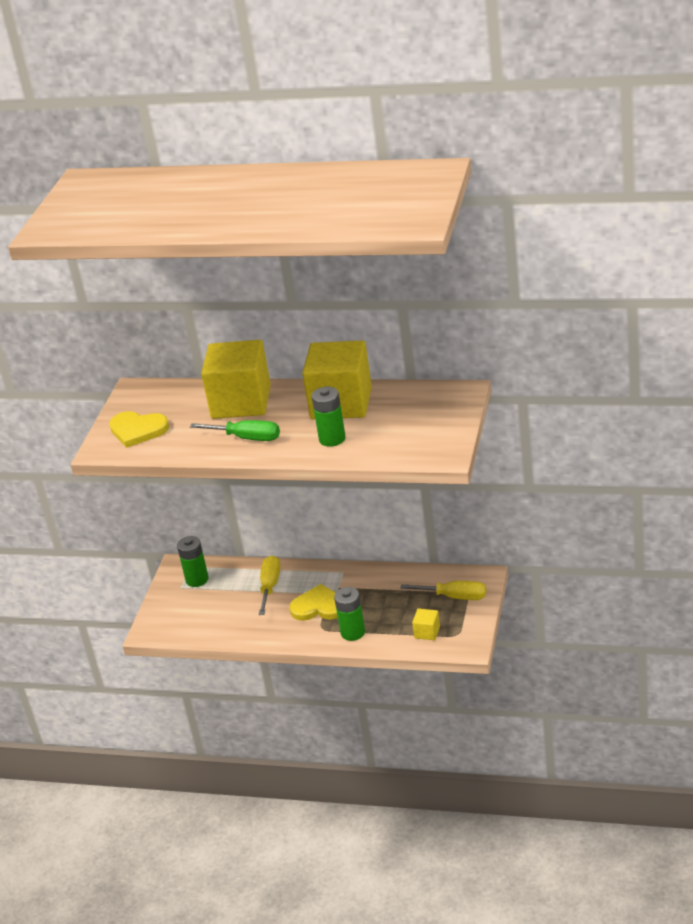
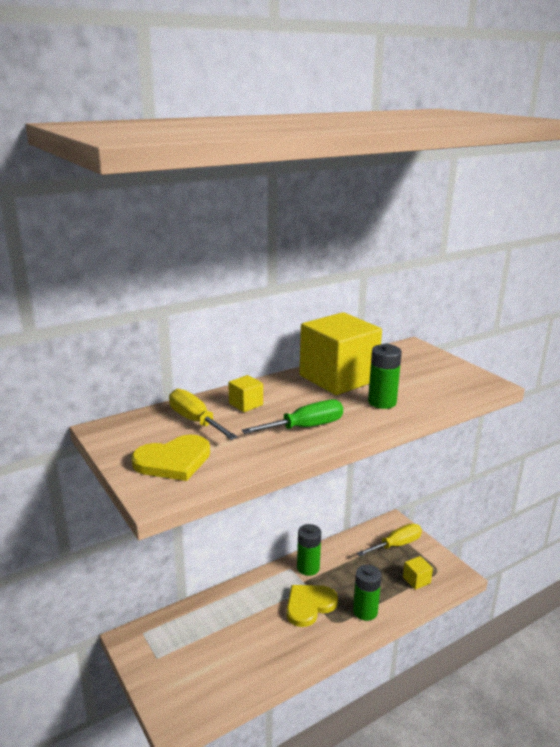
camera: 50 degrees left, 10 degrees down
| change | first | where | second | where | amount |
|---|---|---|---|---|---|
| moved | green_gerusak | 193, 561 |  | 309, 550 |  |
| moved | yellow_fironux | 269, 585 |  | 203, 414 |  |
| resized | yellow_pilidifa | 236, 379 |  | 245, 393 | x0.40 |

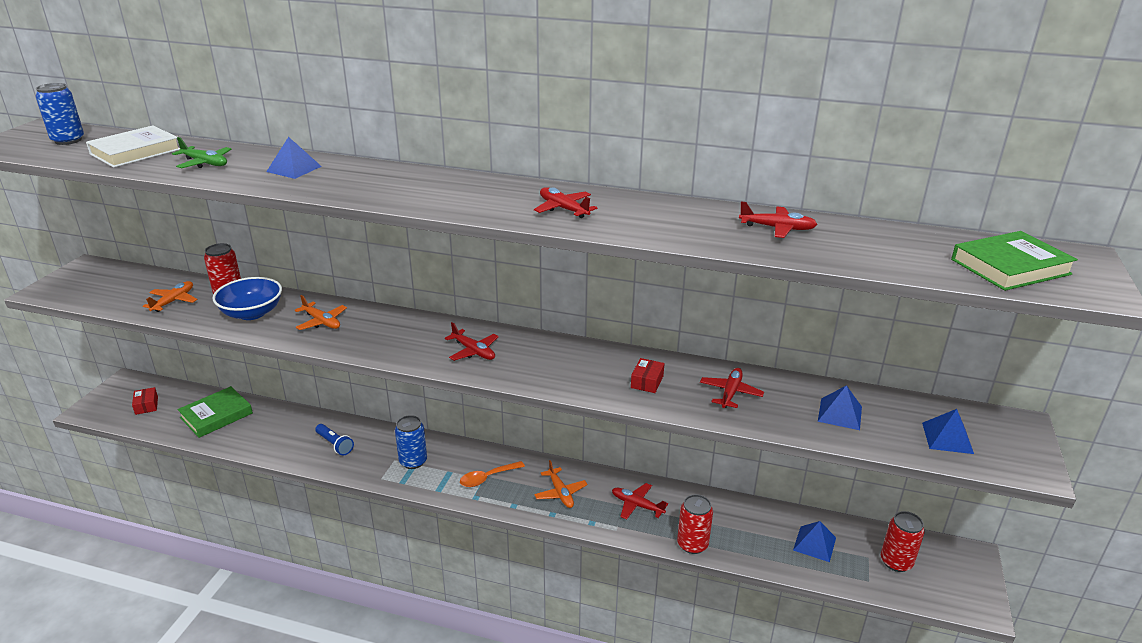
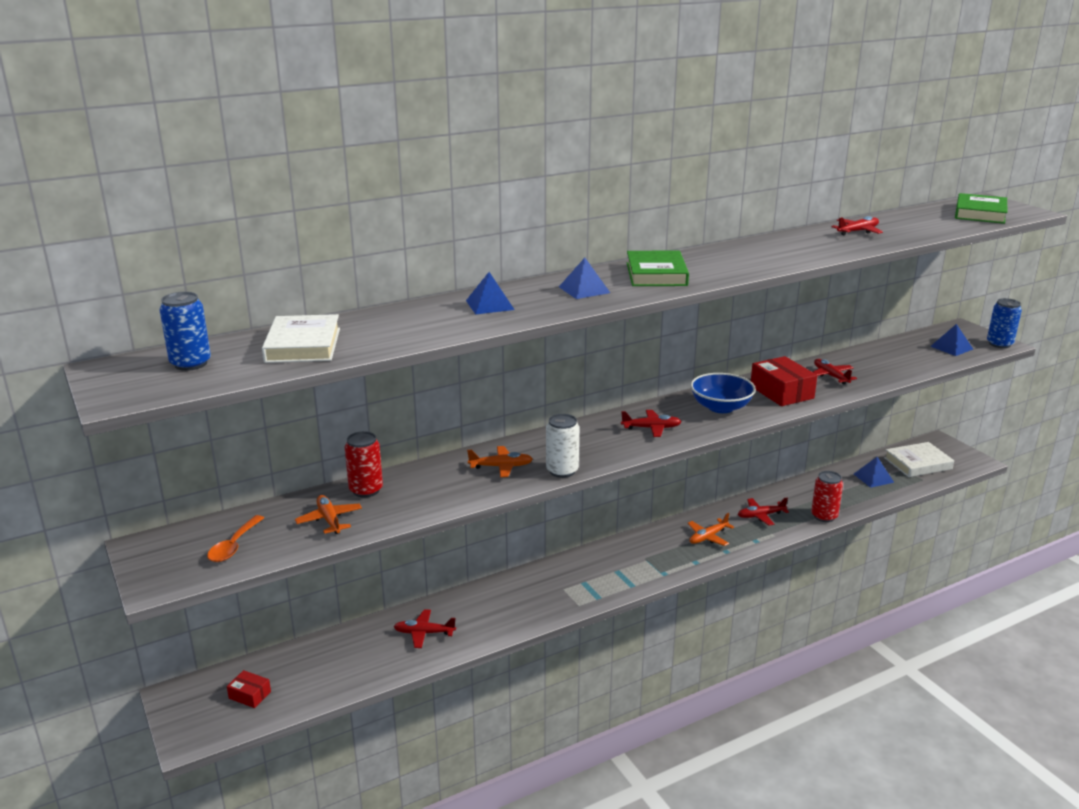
camera: 45 degrees left, 5 degrees down
| change | first | where | second | where | amount |
|---|---|---|---|---|---|
| removed | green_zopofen | 202, 152 |  |  |  |
| removed | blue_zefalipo | 334, 439 |  |  |  |
| added |  |  | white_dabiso | 562, 446 |  |
| moved | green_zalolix | 215, 412 |  | 658, 268 |  |
| moved | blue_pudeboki | 247, 298 |  | 723, 393 |  |
| moved | blue_dabiso | 411, 442 |  | 1004, 323 |  |
| moved | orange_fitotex | 492, 474 |  | 235, 538 |  |
| moved | red_zopofen | 566, 202 |  | 424, 628 |  |
| moved | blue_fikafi | 840, 407 |  | 584, 278 |  |
| replaced | red_dabiso | 903, 541 | white_zalolix | 919, 459 |  |
| turned | orange_zopofen | 561, 484 |  | 711, 529 | 120 degrees clockwise |
| resized | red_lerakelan | 647, 375 |  | 784, 381 | x1.90 |

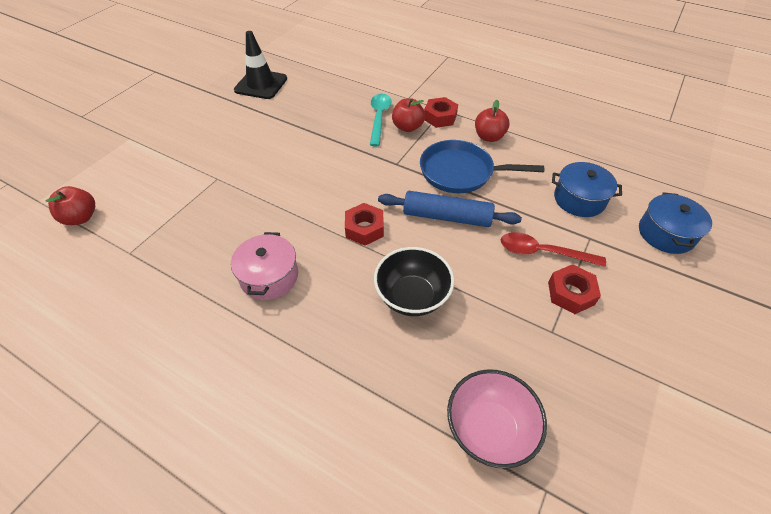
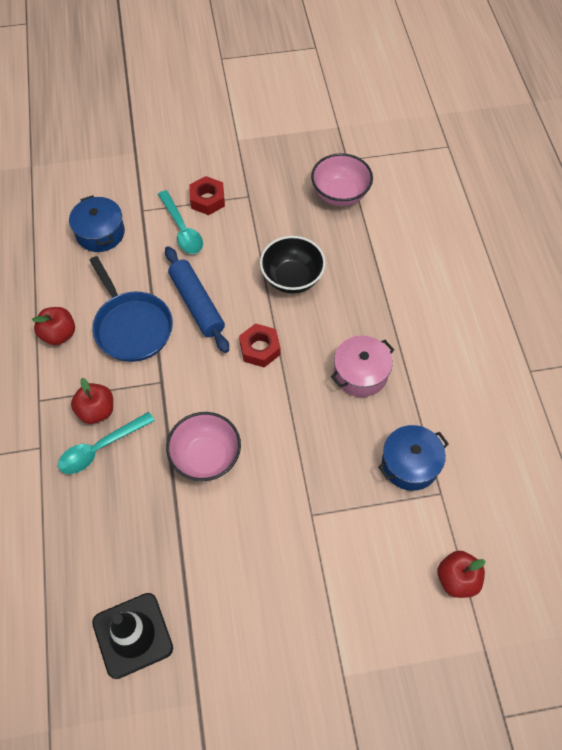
camera: 130 degrees left, 10 degrees up
| change | first | where | second | where | amount |
|---|---|---|---|---|---|
| removed | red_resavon | 441, 112 |  |  |  |
| added |  |  | pink_pudeboki | 203, 446 |  |
| moved | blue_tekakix | 675, 223 |  | 413, 458 |  |
| recoloured | red_fitotex | 553, 249 | turquoise_fitotex | 180, 222 |  |

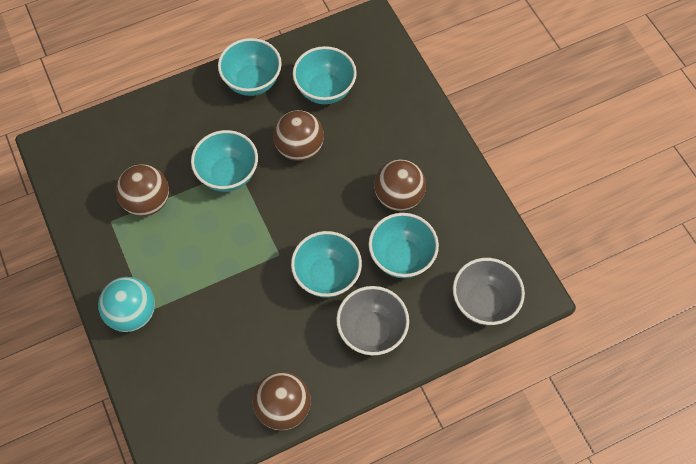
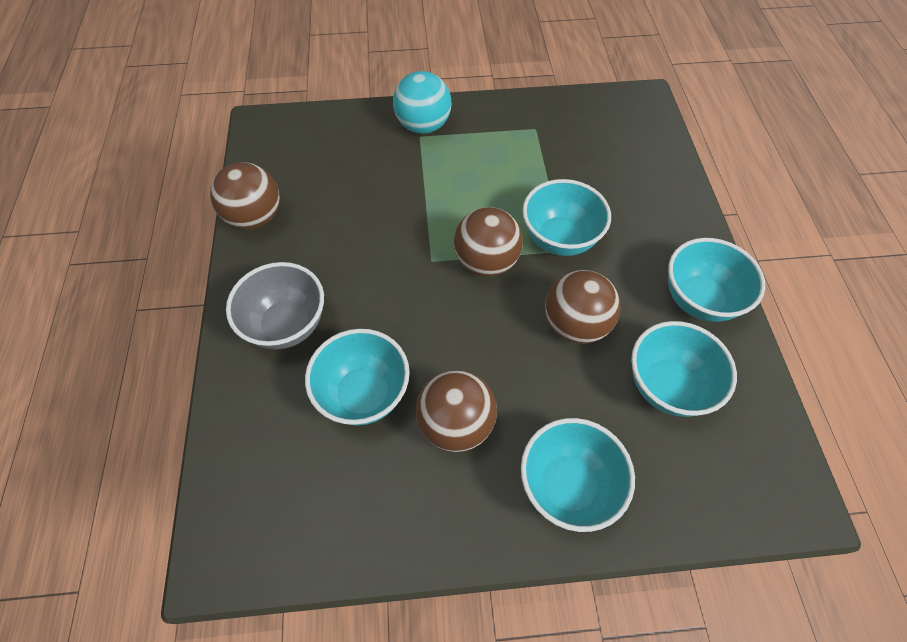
camera: 110 degrees right, 5 degrees down
| change | first | where | second | where | amount |
|---|---|---|---|---|---|
| removed | grey_pudeboki | 489, 291 |  |  |  |
| moved | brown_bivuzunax | 142, 190 |  | 488, 241 |  |
| moved | turquoise_pudeboki | 326, 264 |  | 578, 475 |  |

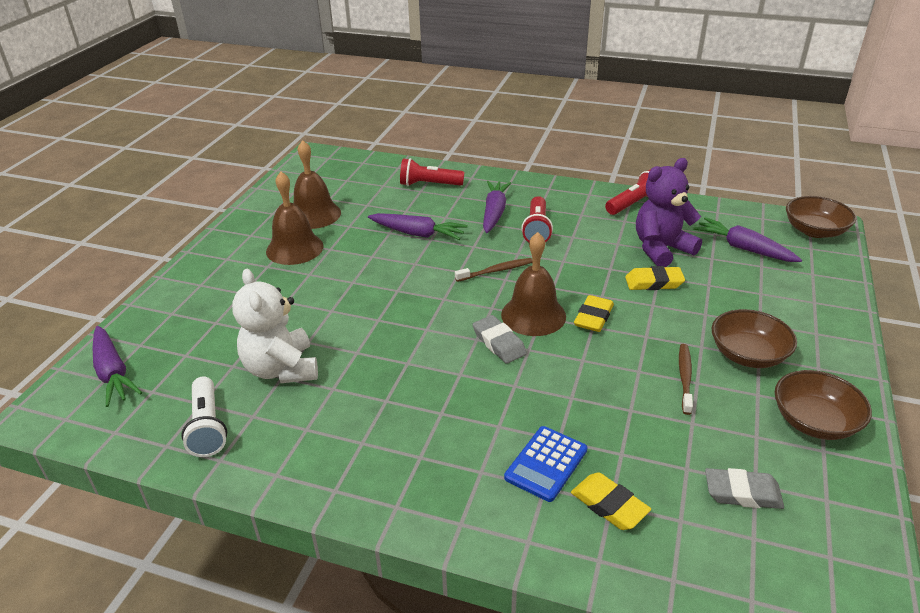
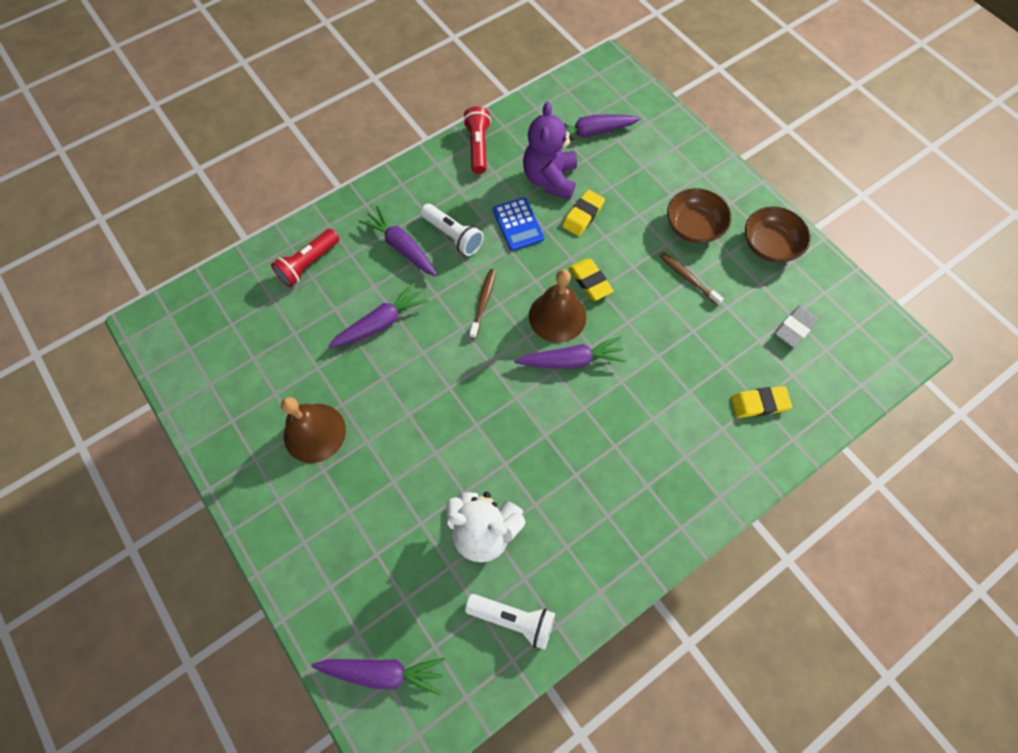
camera: 55 degrees left, 30 degrees up
| change | first | where | second | where | amount |
|---|---|---|---|---|---|
| removed | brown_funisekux | 317, 184 |  |  |  |
| removed | brown_pudeboki | 821, 217 |  |  |  |
| moved | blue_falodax | 546, 464 |  | 518, 224 |  |
| replaced | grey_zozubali | 500, 339 | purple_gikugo | 570, 353 |  |
| recoloured | red_zefalipo | 537, 219 | white_zefalipo | 452, 230 |  |

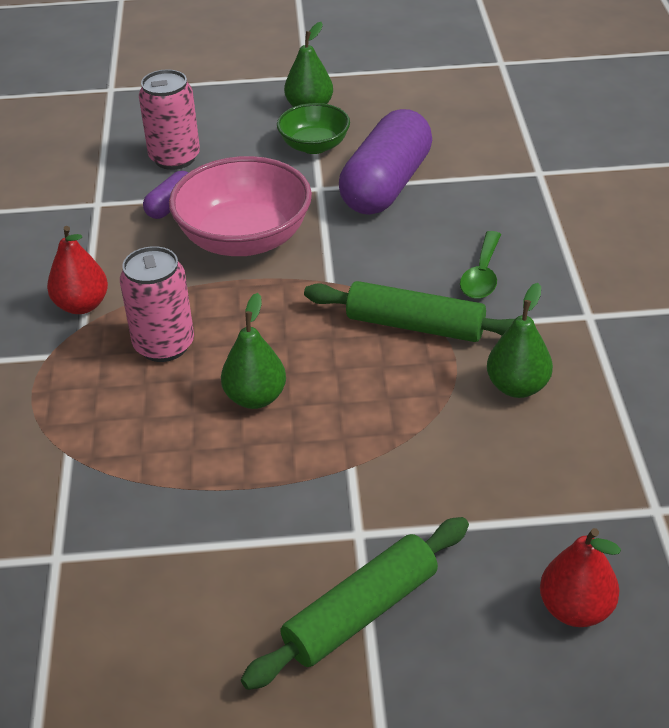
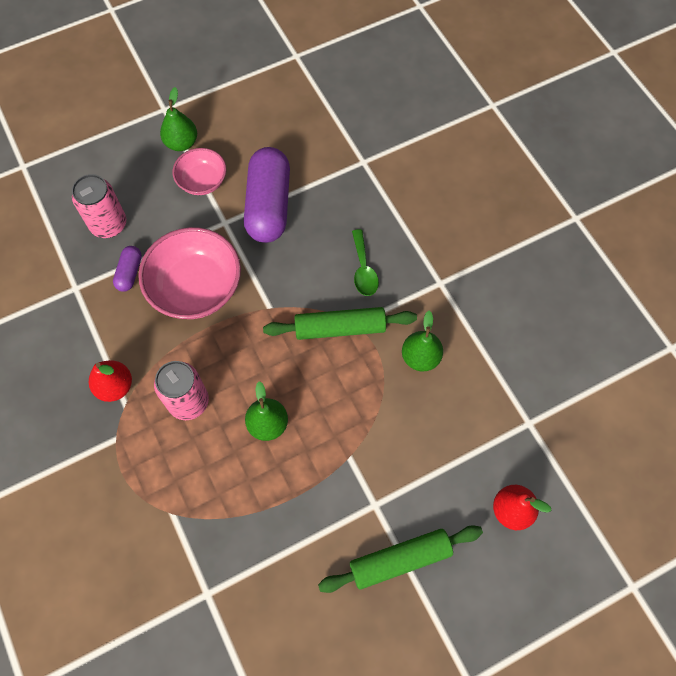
camera: 25 degrees left, 25 degrees up
| change | first | where | second | where | amount |
|---|---|---|---|---|---|
| recoloured | green_pudeboki | 313, 128 | pink_pudeboki | 199, 171 |  |
| turned | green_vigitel | 355, 603 |  | 400, 559 | 45 degrees clockwise |

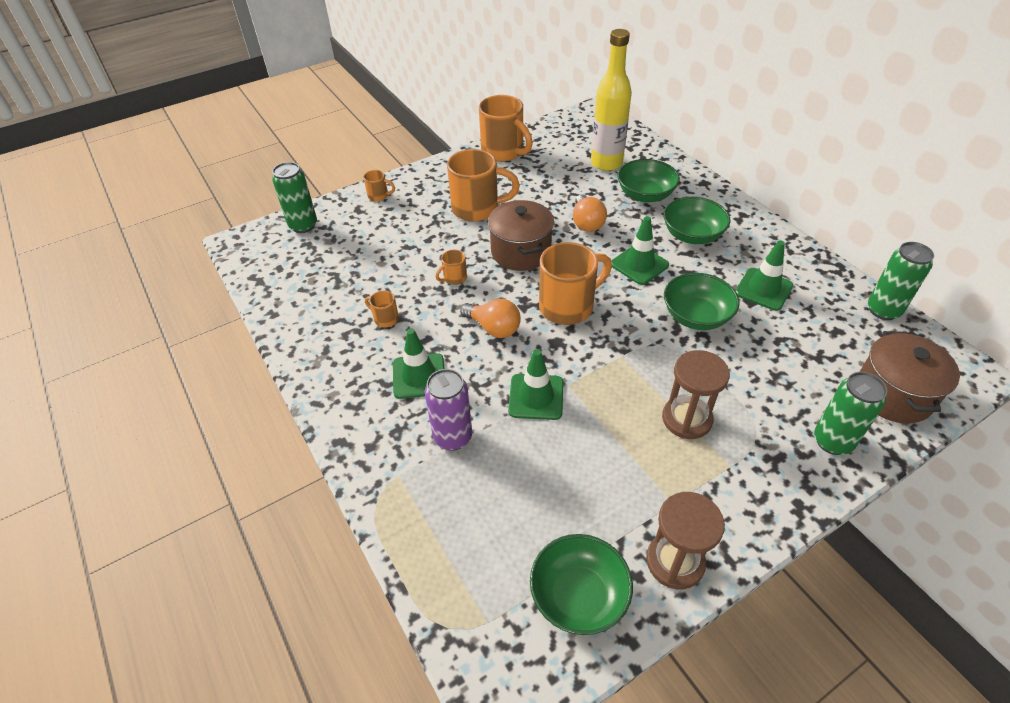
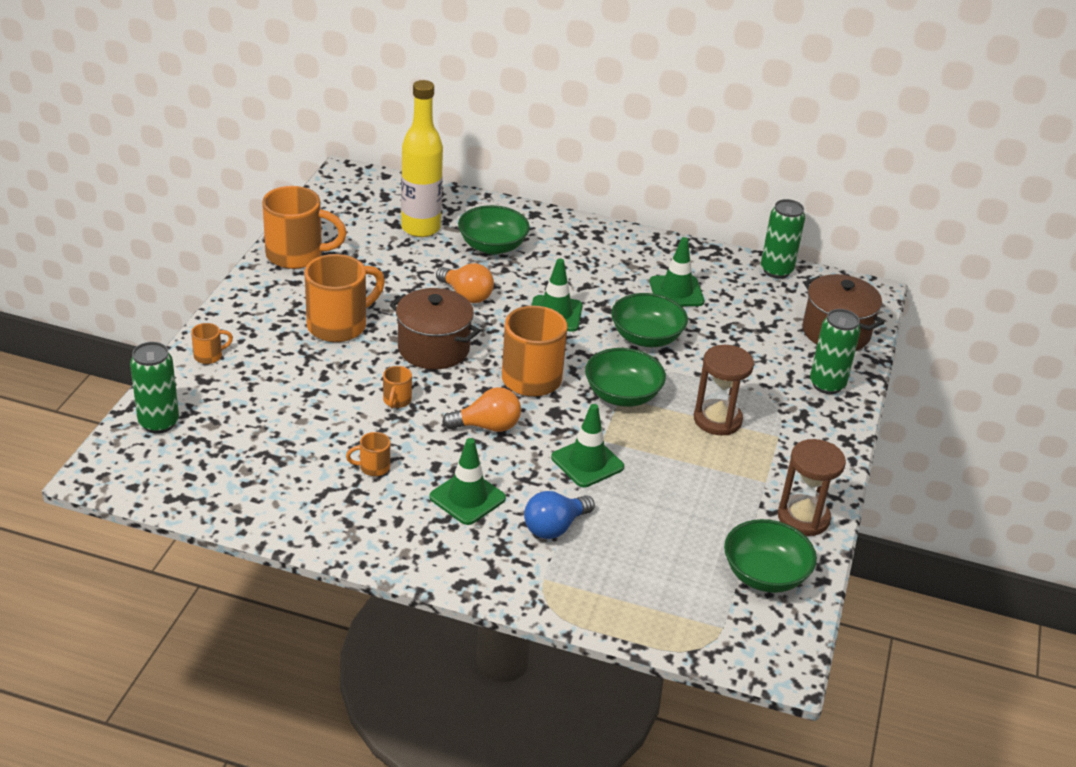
camera: 45 degrees left, 10 degrees down
| change | first | where | second | where | amount |
|---|---|---|---|---|---|
| moved | green_pudeboki | 696, 220 |  | 625, 377 |  |
| replaced | purple_dabiso | 448, 410 | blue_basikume | 559, 515 |  |

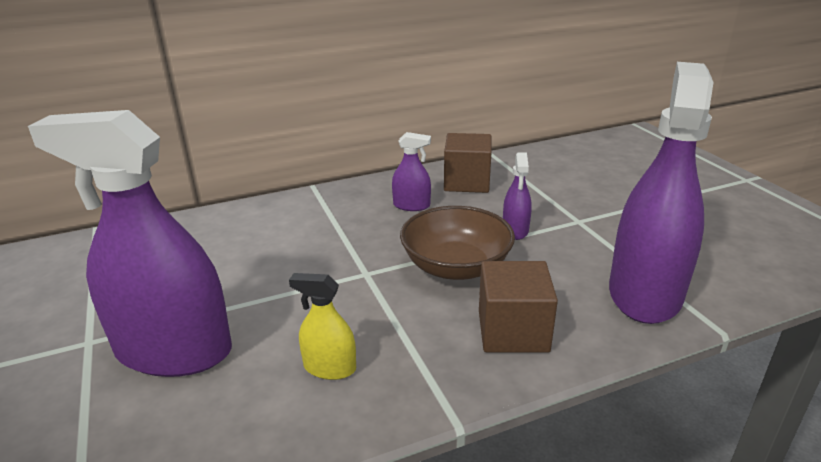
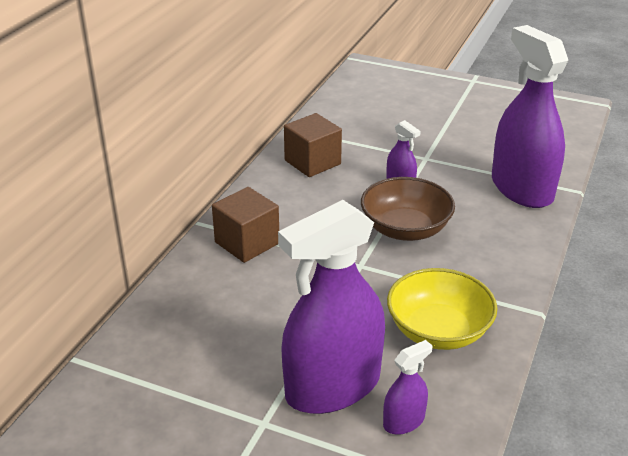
camera: 45 degrees left, 5 degrees up
| change | first | where | second | where | amount |
|---|---|---|---|---|---|
| moved | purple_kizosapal | 411, 171 |  | 408, 387 |  |
| moved | brown_pilidifa | 518, 307 |  | 245, 225 |  |
| replaced | yellow_kizosapal | 322, 326 | yellow_pudeboki | 442, 309 |  |

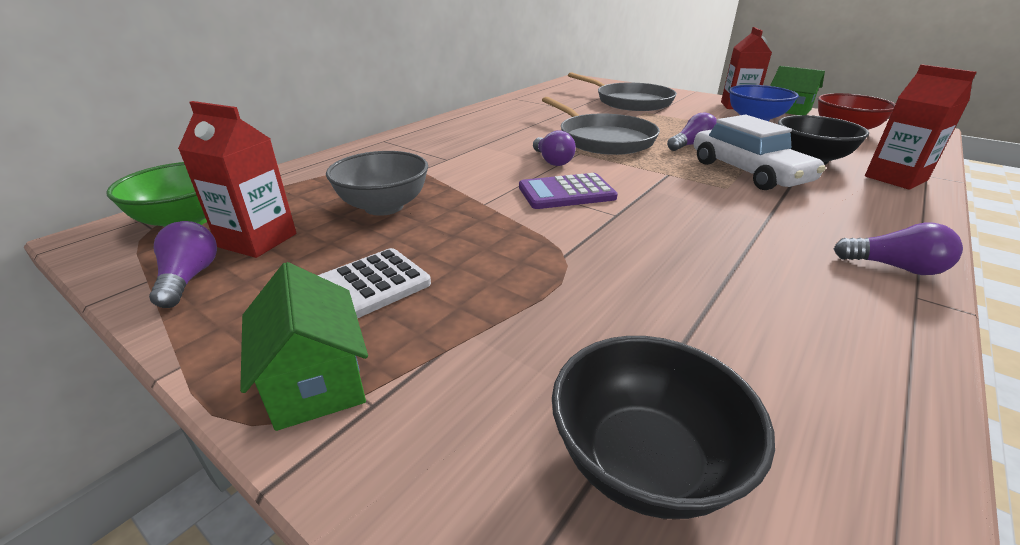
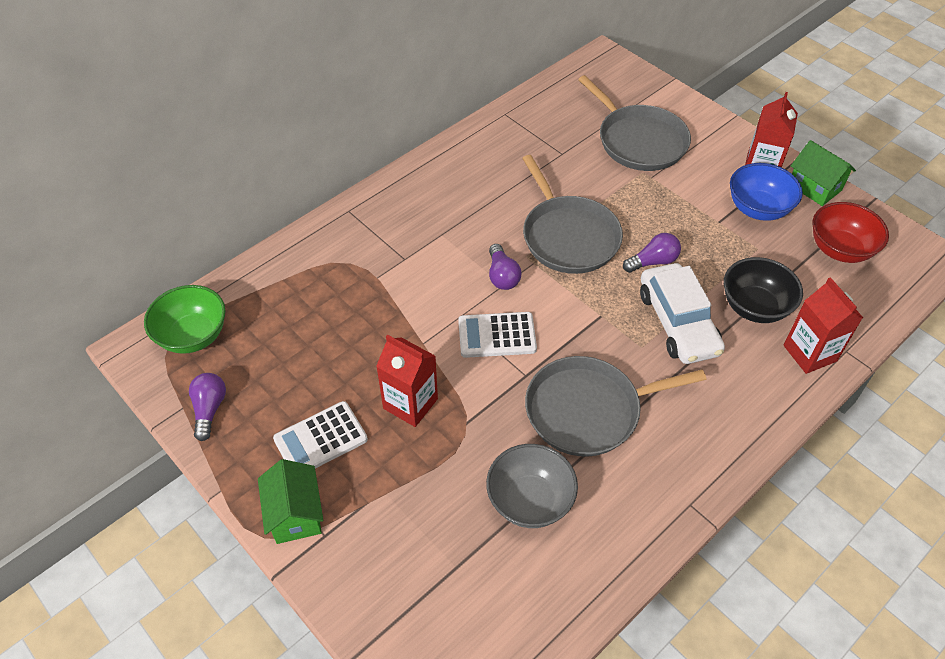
camera: 10 degrees right, 20 degrees up
| change | first | where | second | where | amount |
|---|---|---|---|---|---|
| removed | black_pudeboki | 663, 427 |  |  |  |
| removed | purple_basikume | 898, 248 |  |  |  |
| added |  |  | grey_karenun | 615, 406 |  |
| moved | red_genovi | 237, 179 |  | 407, 381 |  |
| moved | grey_pudeboki | 377, 183 |  | 532, 486 |  |
| recoloured | purple_falodax | 568, 191 | white_falodax | 497, 335 |  |

